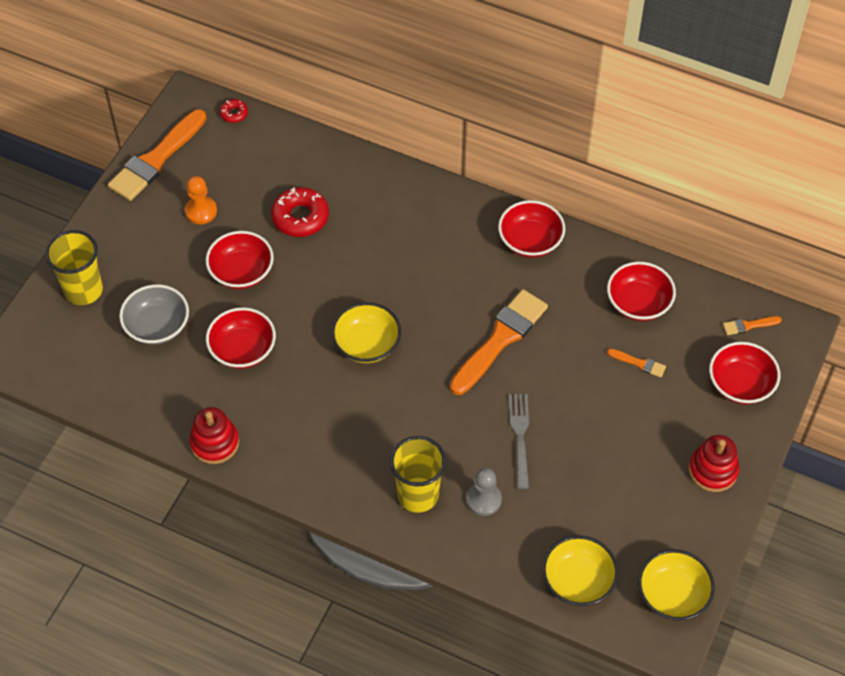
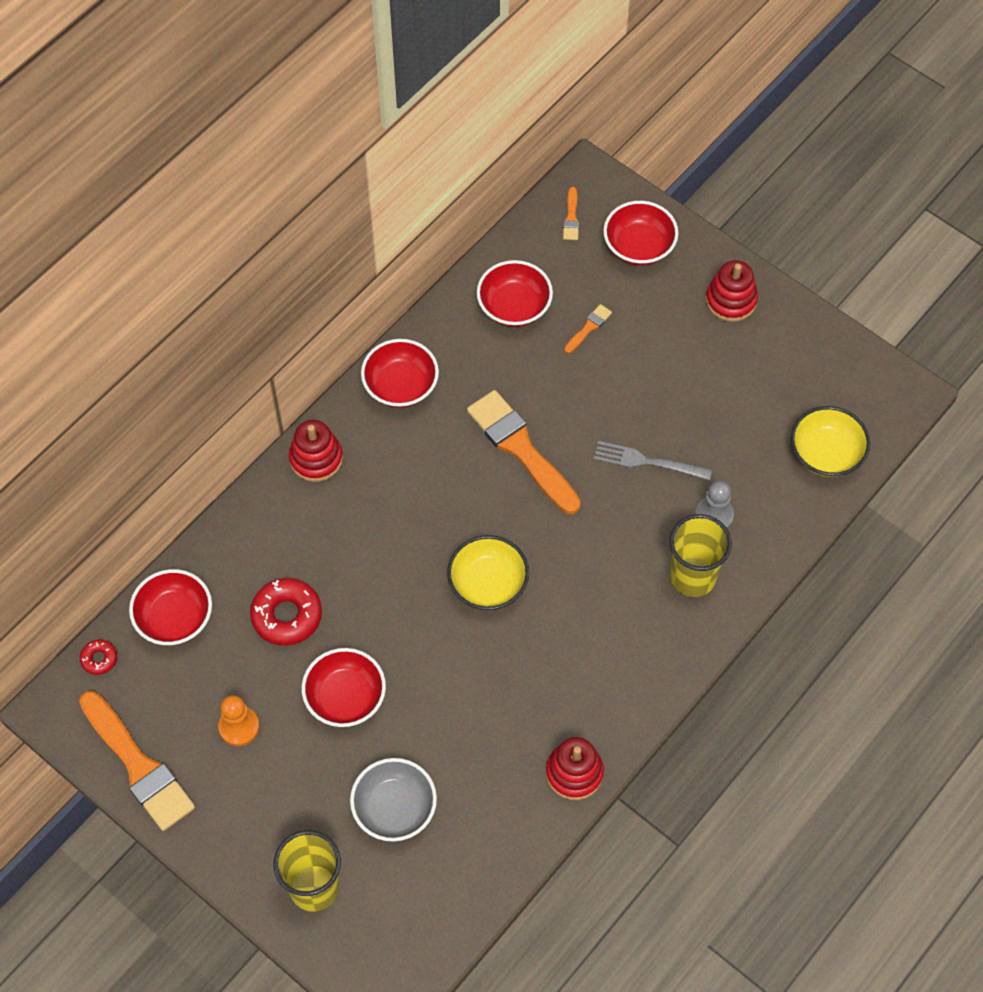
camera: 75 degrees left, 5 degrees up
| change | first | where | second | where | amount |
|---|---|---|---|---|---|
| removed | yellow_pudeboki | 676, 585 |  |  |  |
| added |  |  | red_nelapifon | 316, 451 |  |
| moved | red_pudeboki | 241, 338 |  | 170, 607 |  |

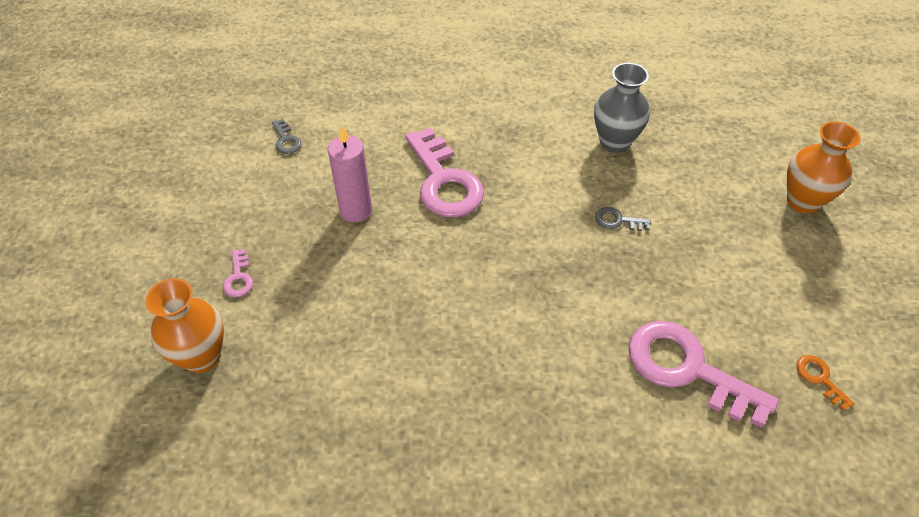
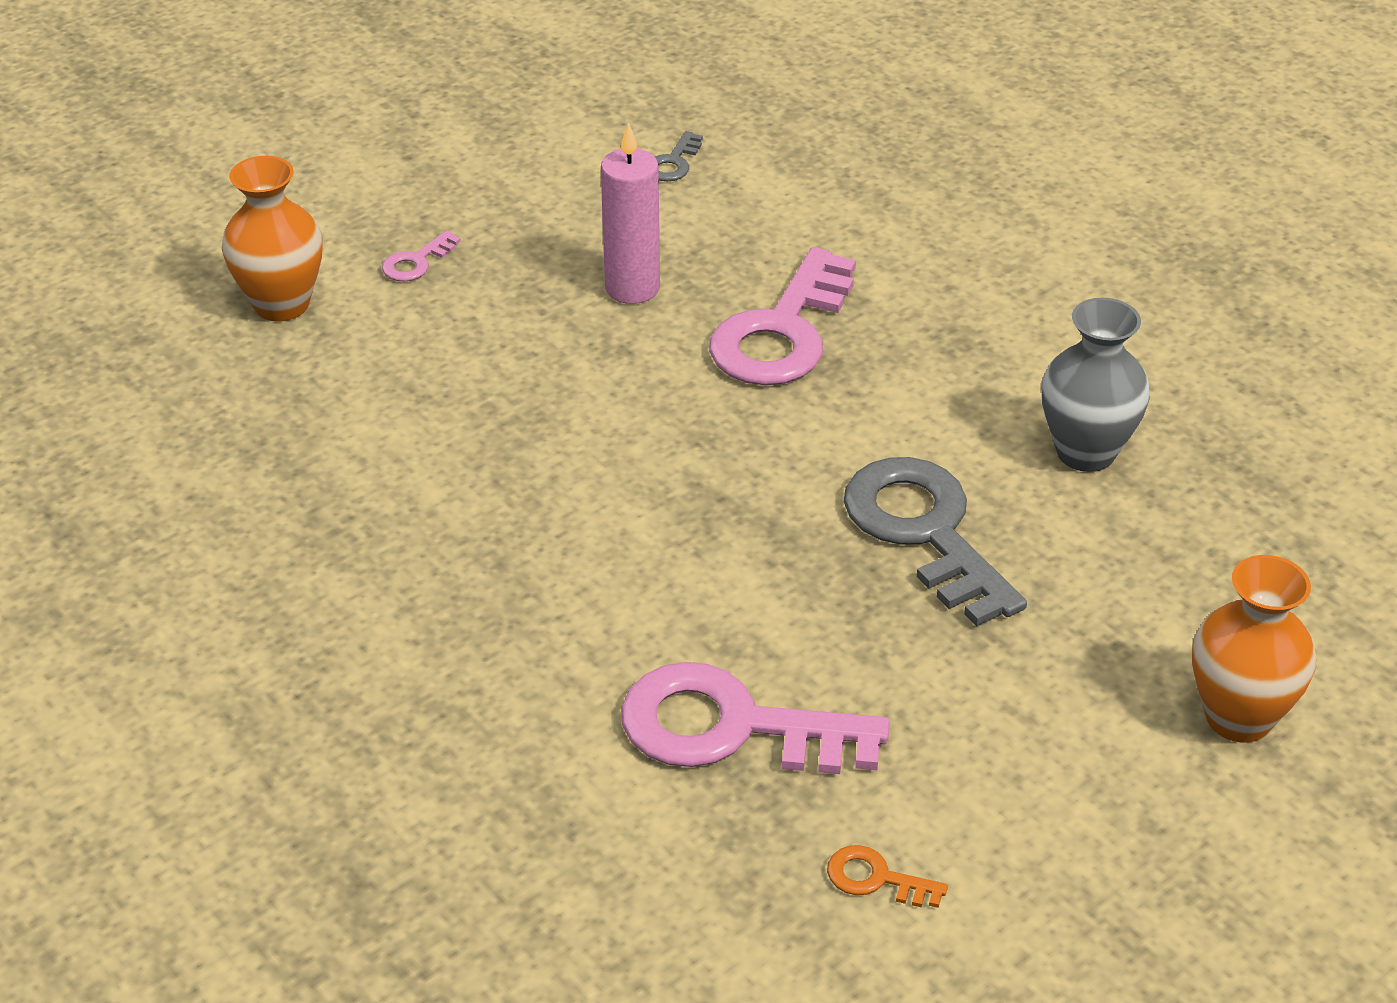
camera: 50 degrees right, 10 degrees down
| change | first | where | second | where | amount |
|---|---|---|---|---|---|
| turned | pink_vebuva | 703, 374 |  | 755, 718 | 75 degrees counterclockwise |
| turned | orange_vebuva | 825, 383 |  | 887, 876 | 90 degrees counterclockwise |
| resized | grey_vebuva | 623, 219 |  | 935, 542 | x2.35 |

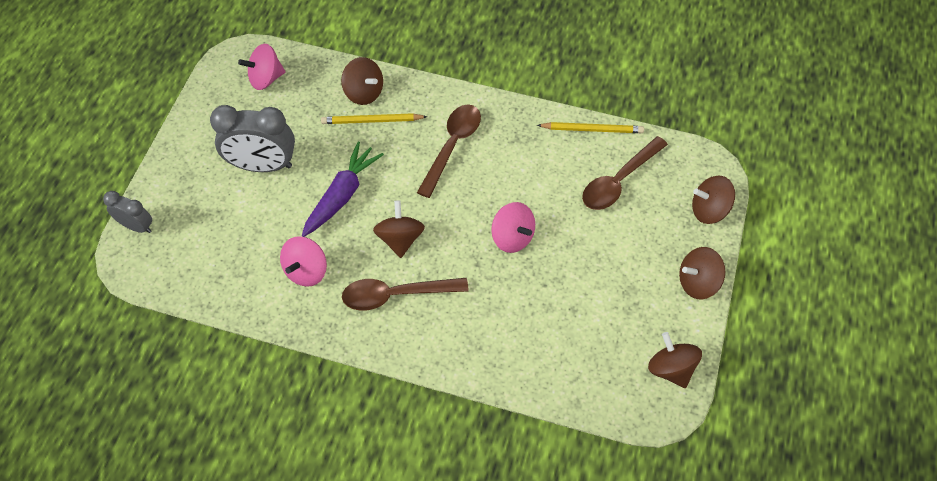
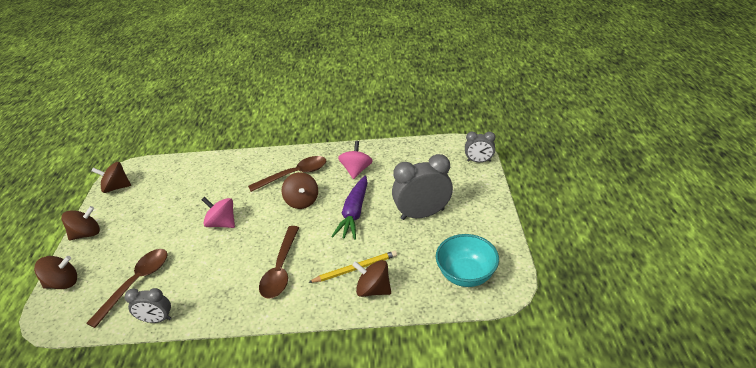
camera: 165 degrees right, 20 degrees down
| change | first | where | second | where | amount |
|---|---|---|---|---|---|
| replaced | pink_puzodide | 261, 67 | turquoise_pudeboki | 467, 260 |  |
| replaced | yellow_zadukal | 590, 127 | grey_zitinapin | 148, 305 |  |
| turned | brown_puzodide | 675, 360 |  | 111, 177 | 135 degrees clockwise |

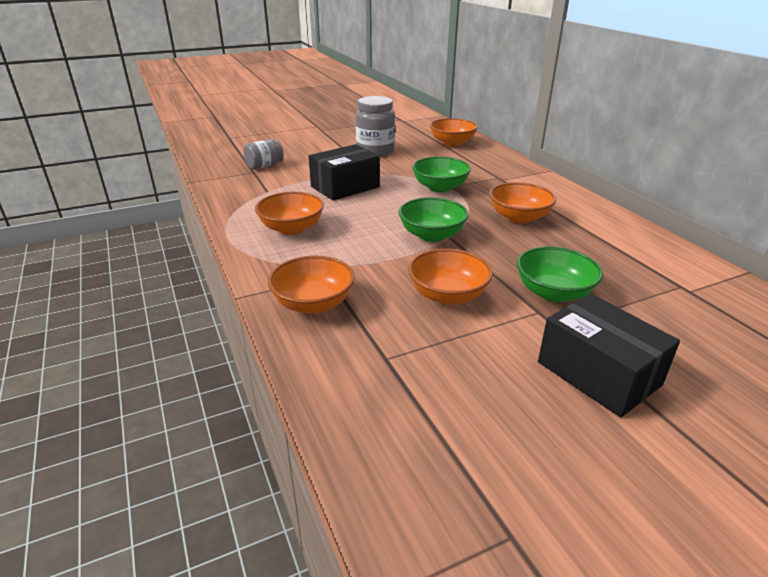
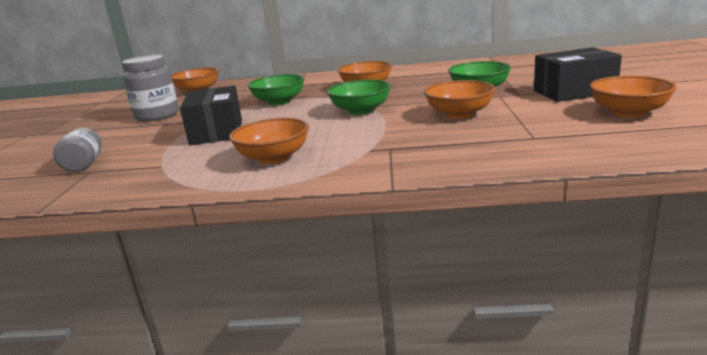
camera: 60 degrees left, 10 degrees down
| change | first | where | second | where | amount |
|---|---|---|---|---|---|
| moved | orange_pudeboki | 311, 285 |  | 633, 97 |  |

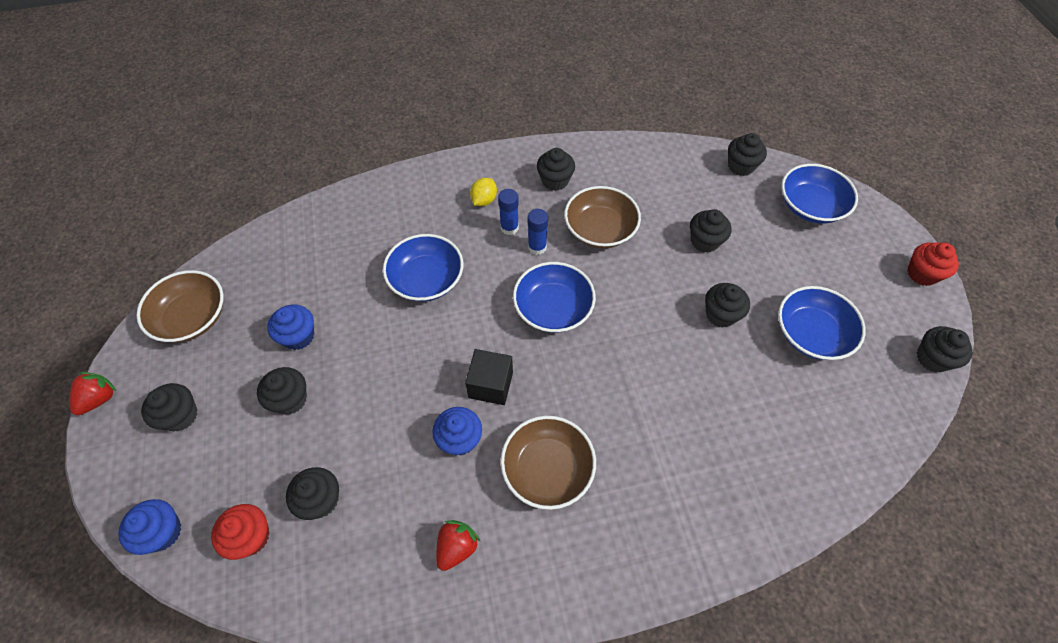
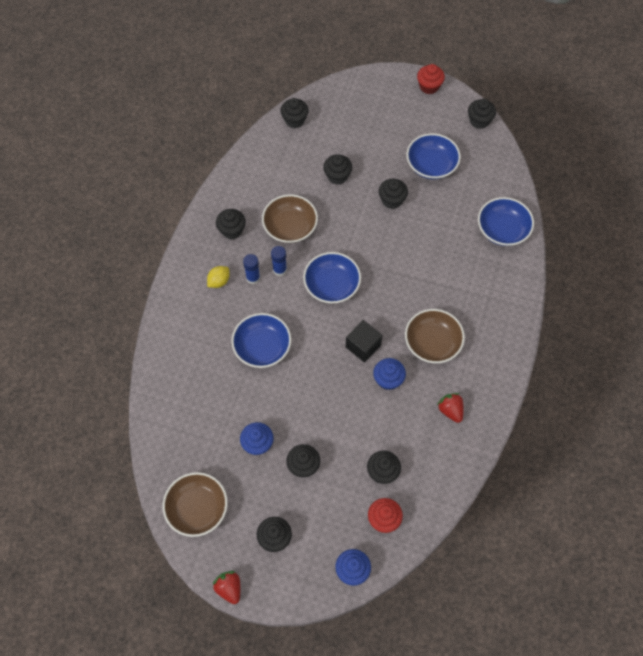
camera: 60 degrees left, 5 degrees up
| change | first | where | second | where | amount |
|---|---|---|---|---|---|
| moved | blue_pudeboki | 820, 193 |  | 506, 221 |  |
| turned | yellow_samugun | 483, 192 |  | 218, 277 | 75 degrees clockwise |

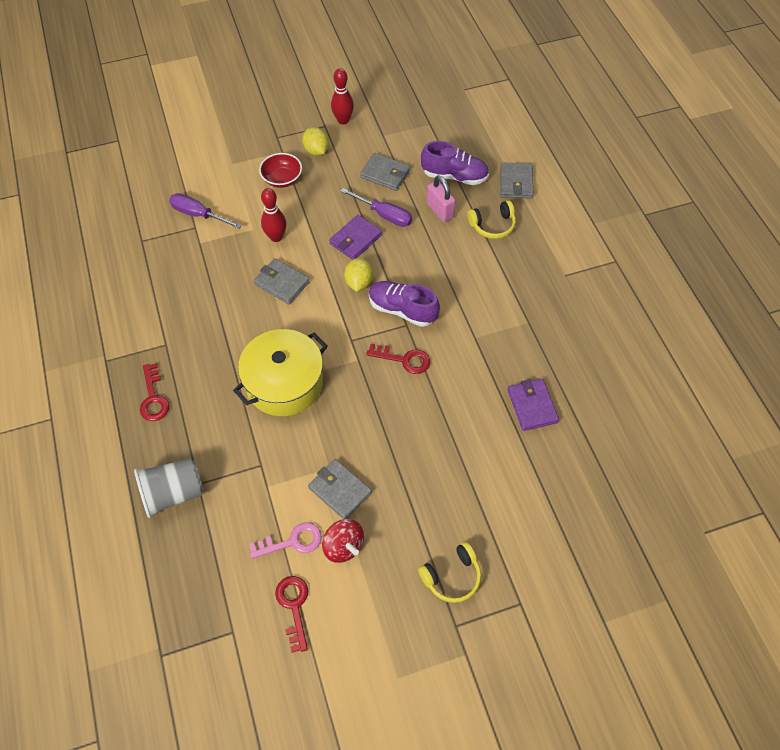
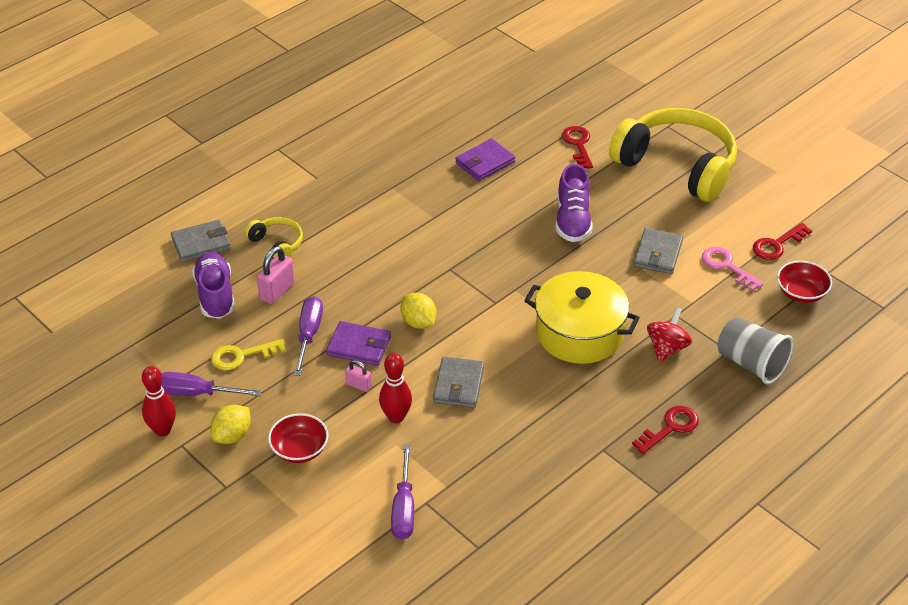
camera: 115 degrees left, 15 degrees down
| change | first | where | second | where | amount |
|---|---|---|---|---|---|
| added |  |  | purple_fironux | 211, 384 |  |
| added |  |  | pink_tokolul | 358, 376 |  |
| added |  |  | red_pudeboki | 804, 282 |  |
| moved | red_puzodide | 343, 541 |  | 669, 335 |  |
| moved | red_vebuva | 398, 359 |  | 577, 147 |  |
| moved | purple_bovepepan | 404, 304 |  | 574, 203 |  |
| replaced | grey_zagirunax | 385, 172 | yellow_vebuva | 248, 354 |  |
| turned | yellow_samugun | 358, 275 |  | 419, 311 | 75 degrees clockwise |
| resized | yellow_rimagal | 449, 572 |  | 673, 155 | x2.26 |

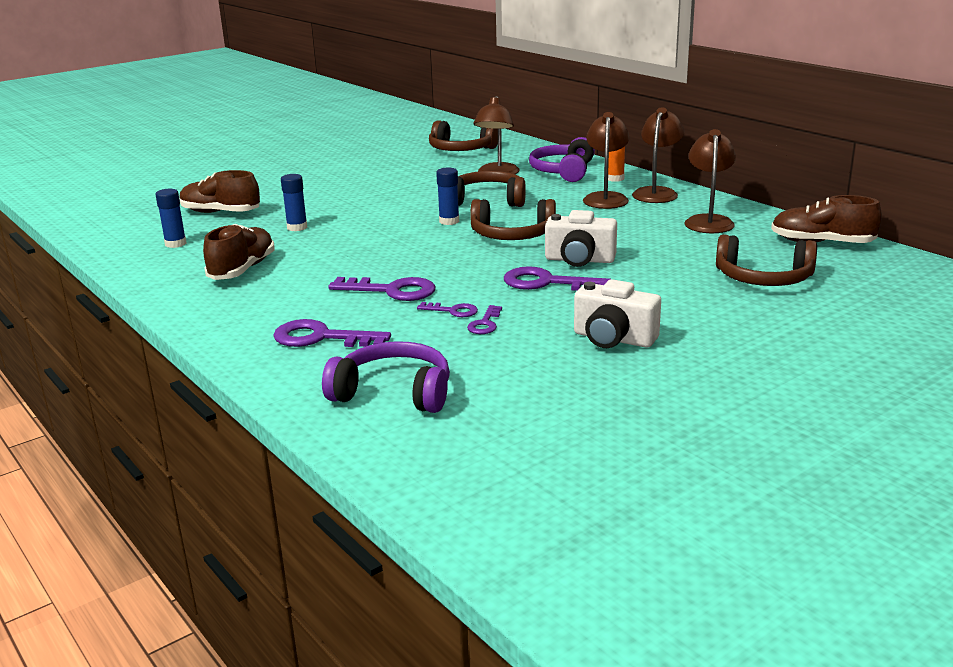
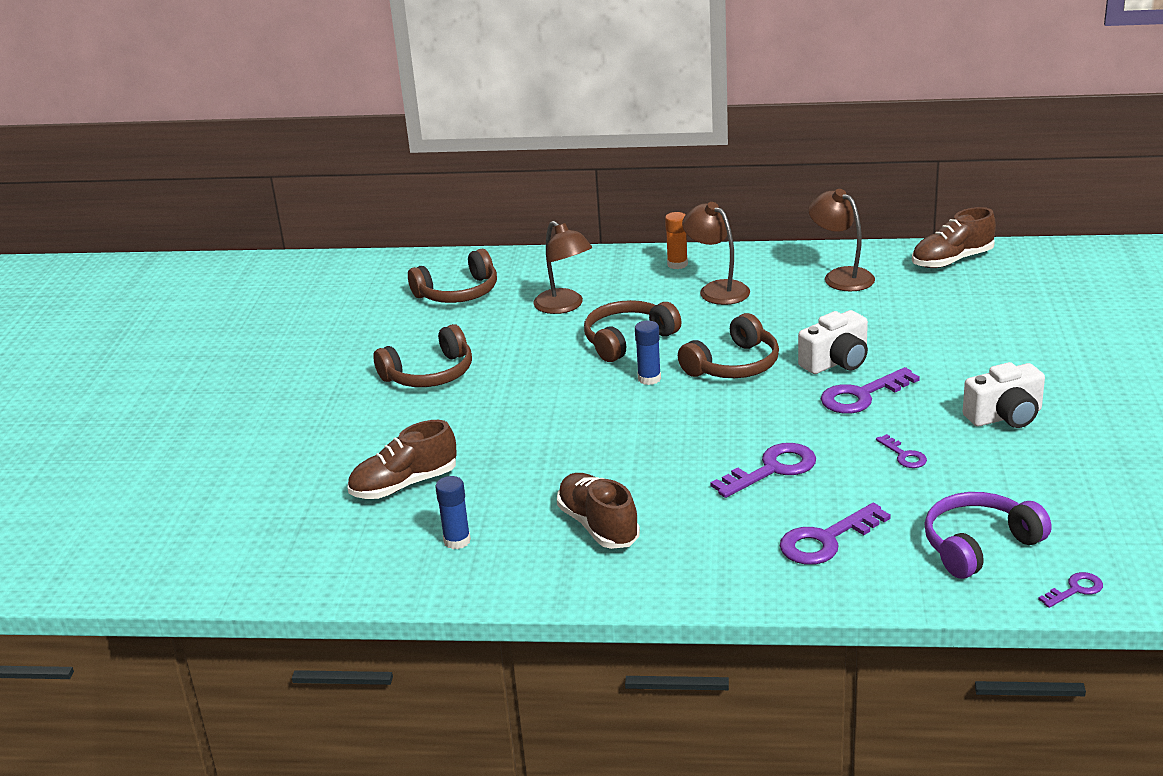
camera: 45 degrees left, 5 degrees up
| change | first | where | second | where | amount |
|---|---|---|---|---|---|
| removed | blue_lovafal | 294, 202 |  |  |  |
| removed | purple_rimagal | 562, 159 |  |  |  |
| removed | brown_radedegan | 658, 155 |  |  |  |
| moved | purple_vebuva | 447, 309 |  | 1070, 590 |  |
| moved | brown_rimagal | 766, 260 |  | 422, 355 |  |

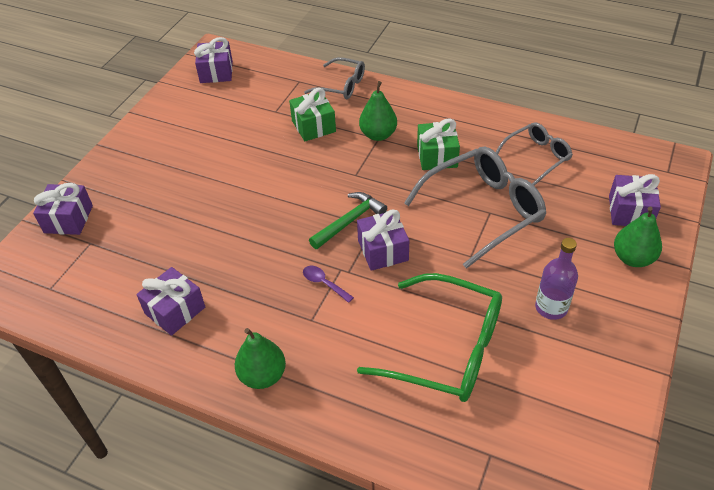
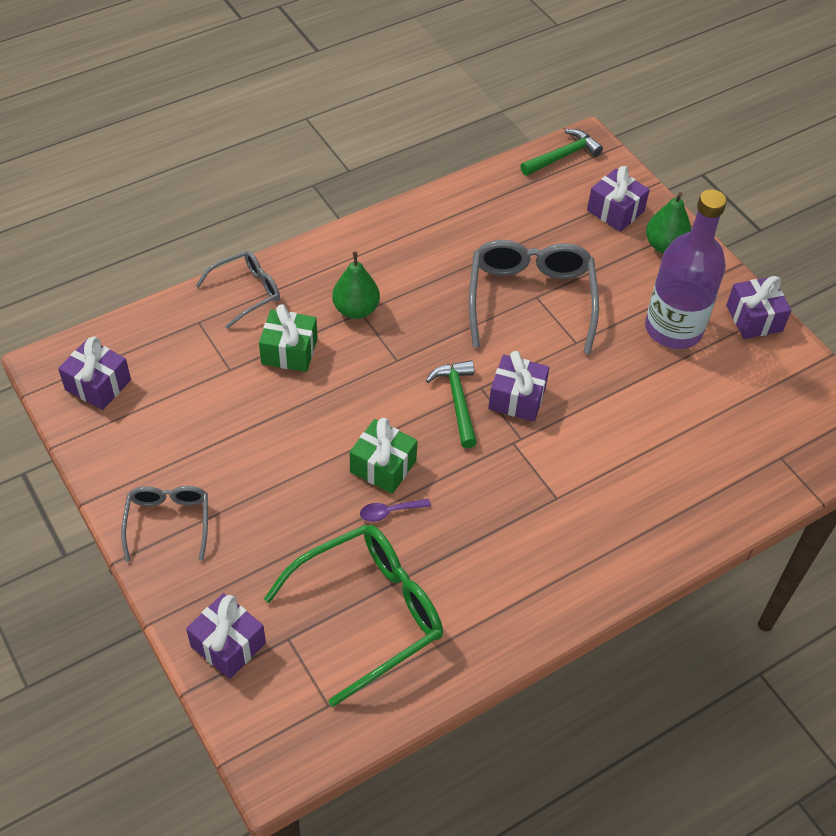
camera: 60 degrees left, 5 degrees up
| change | first | where | second | where | amount |
|---|---|---|---|---|---|
| removed | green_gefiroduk | 260, 358 |  |  |  |
| added |  |  | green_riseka | 561, 152 |  |
| moved | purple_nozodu | 170, 301 |  | 759, 307 |  |
| moved | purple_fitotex | 328, 284 |  | 395, 510 |  |
| moved | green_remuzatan | 429, 337 |  | 353, 616 |  |
| moved | green_nozodu | 438, 144 |  | 383, 456 |  |
| moved | grey_remuzatan | 534, 154 |  | 164, 524 |  |
| resized | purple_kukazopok | 556, 279 |  | 686, 269 | x1.81 |

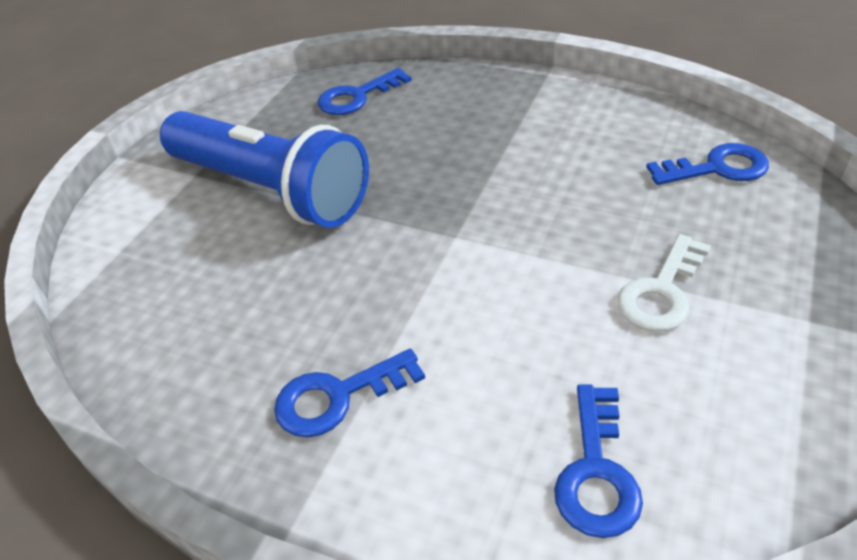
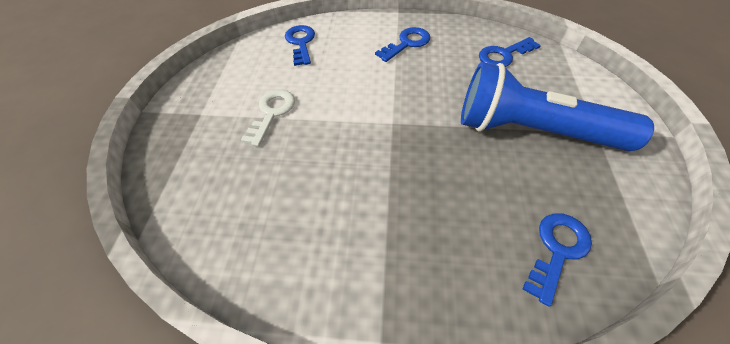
camera: 160 degrees right, 10 degrees up
| change | first | where | second | where | amount |
|---|---|---|---|---|---|
| moved | blue_vebuva | 707, 164 |  | 510, 52 |  |

